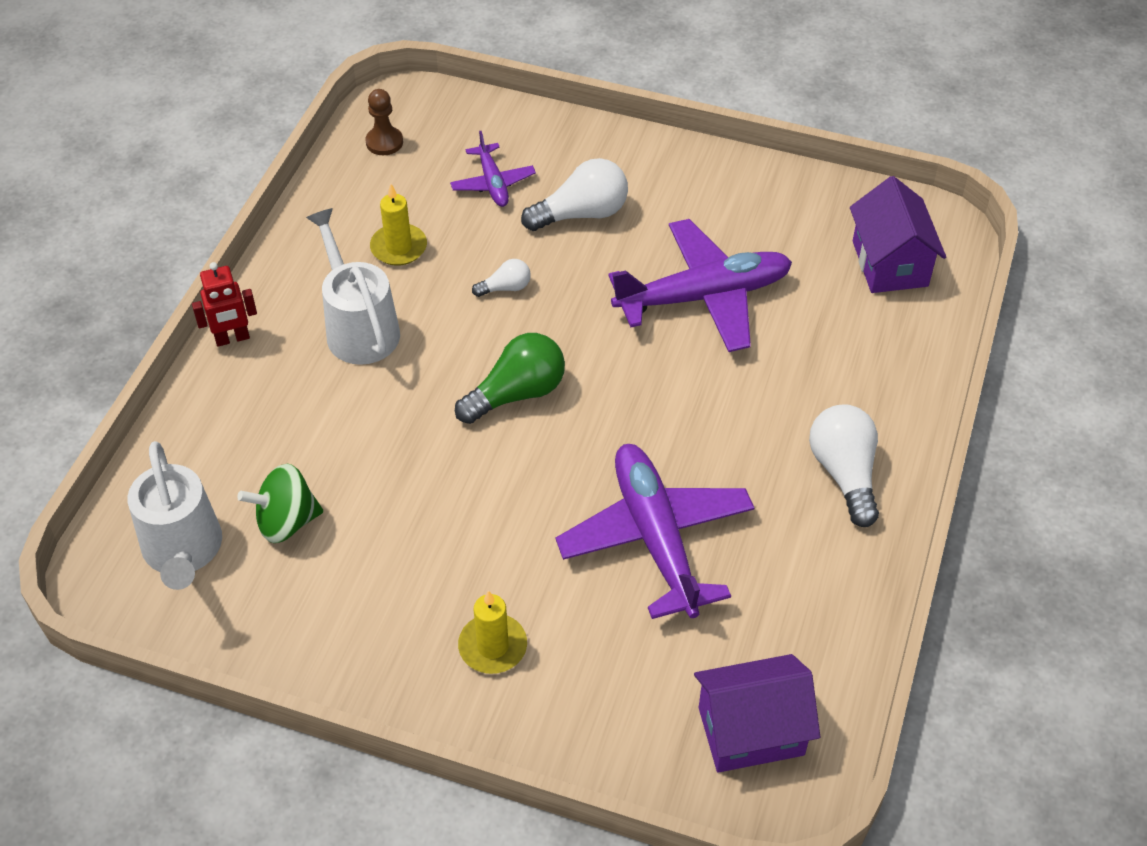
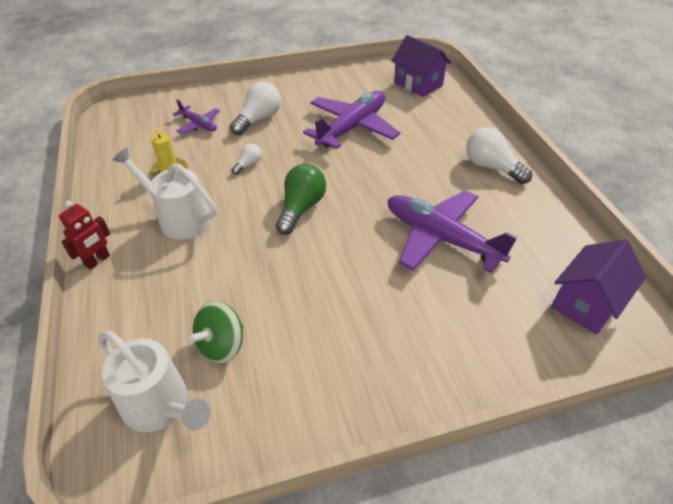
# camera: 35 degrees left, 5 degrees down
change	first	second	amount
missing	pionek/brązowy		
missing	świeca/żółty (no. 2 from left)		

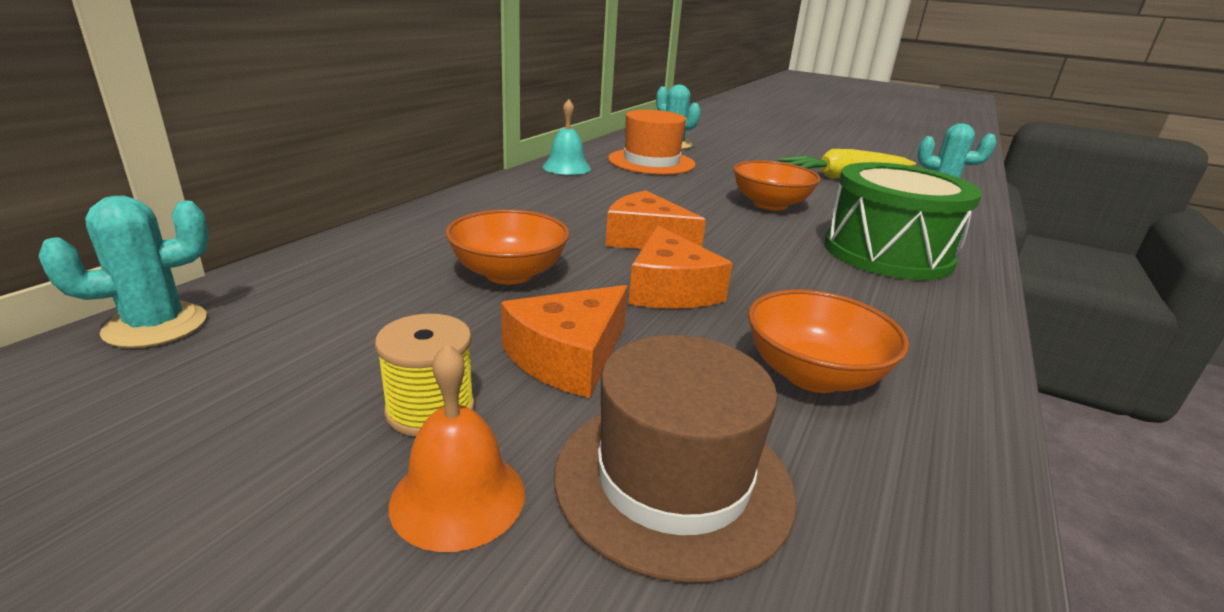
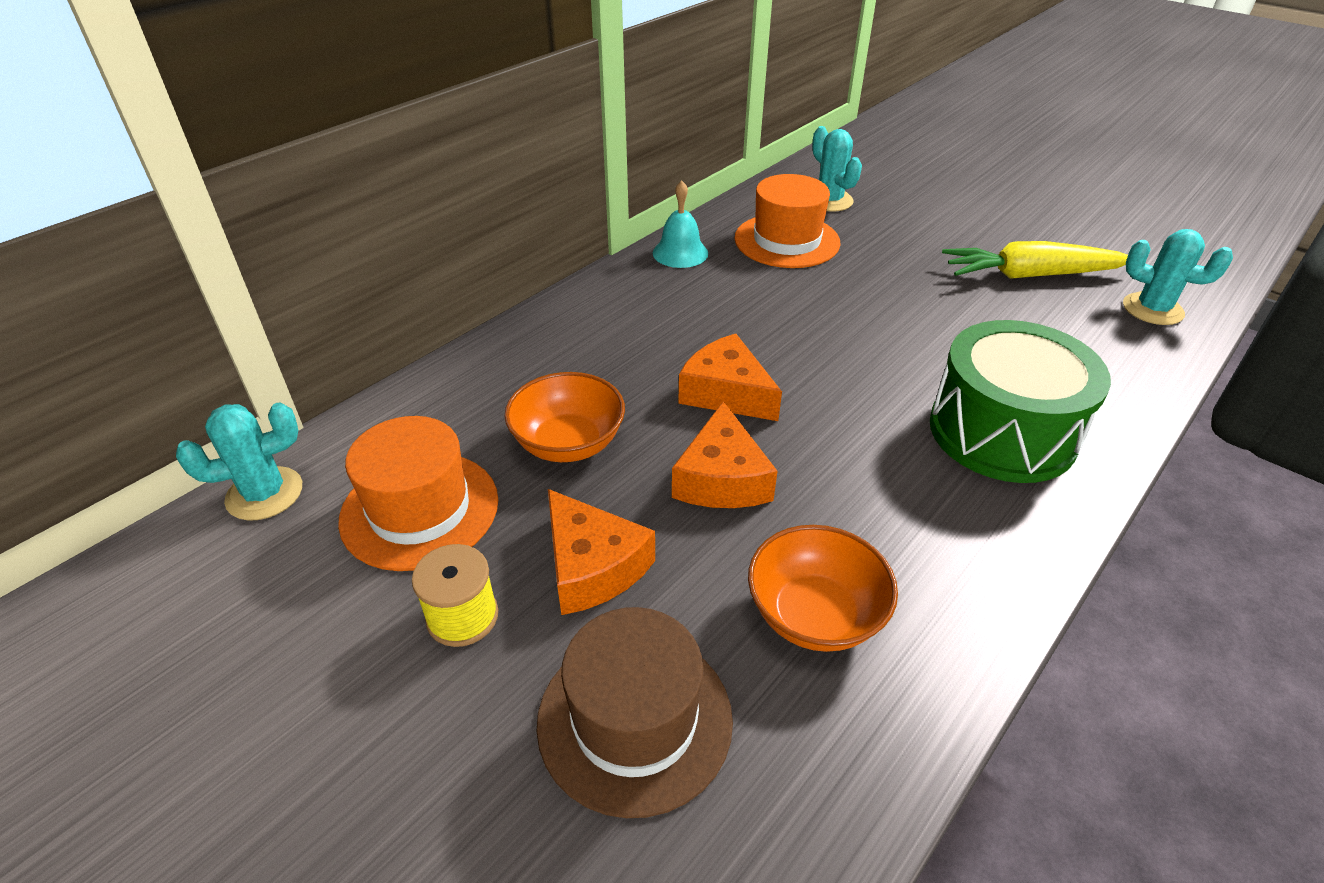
# camera: 15 degrees right, 15 degrees up
change	first	second	amount
appeared		kapelusz/pomarańczowy (no. 1 from left)	
spun	ser/pomarańczowy (no. 1 from left)		90 degrees counterclockwise
missing	dzwonek/pomarańczowy		
missing	miska/pomarańczowy (no. 2 from left)		

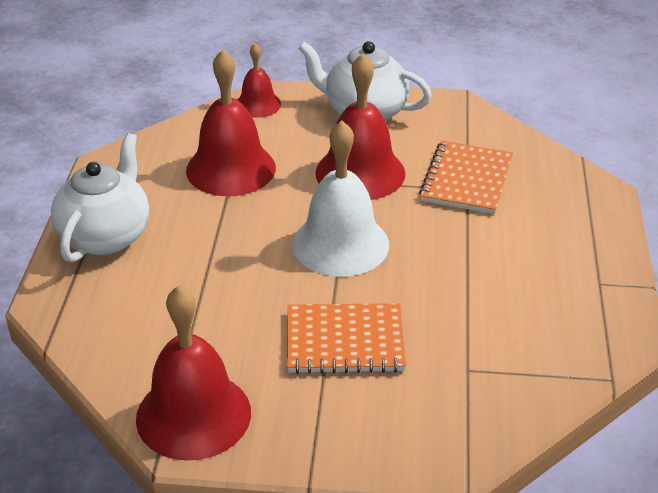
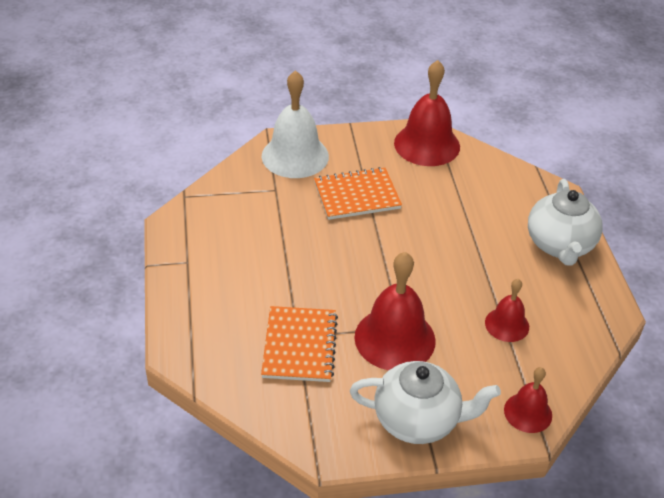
# camera: 165 degrees right, 5 degrees up
change	first	second	amount
relocated	dzwonek/biały		
size	dzwonek/czerwony (no. 2 from left in the first image)	dzwonek/czerwony (no. 3 from left)	x0.56

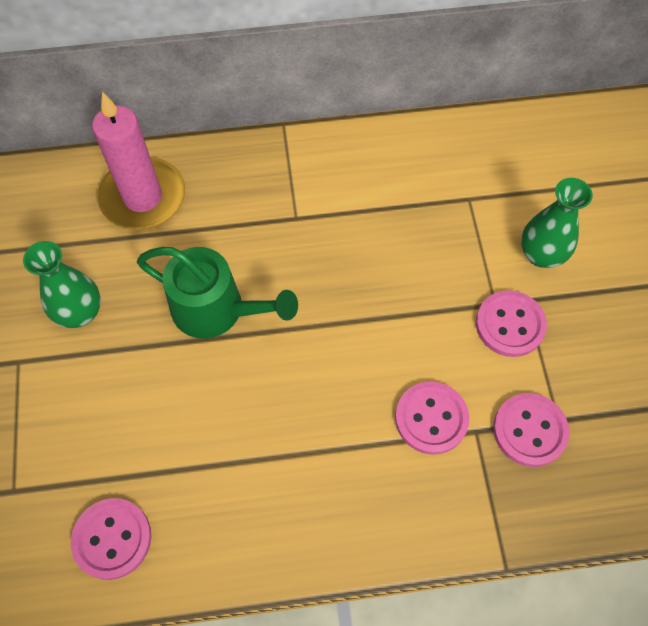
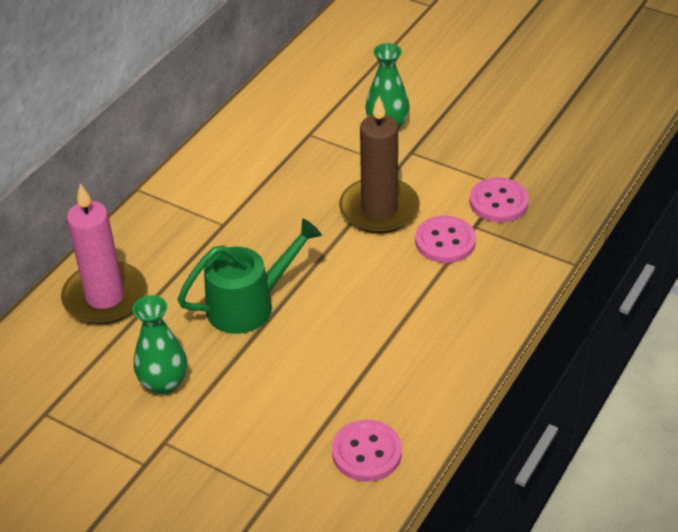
# camera: 50 degrees left, 20 degrees down
change	first	second	amount
appeared		świeca/brązowy	
missing	guzik/różowy (no. 3 from left)		

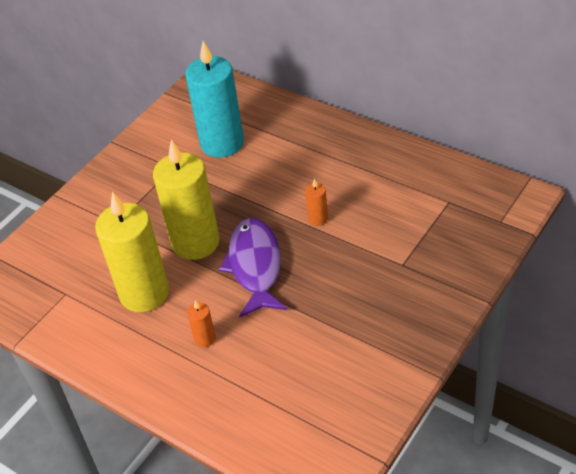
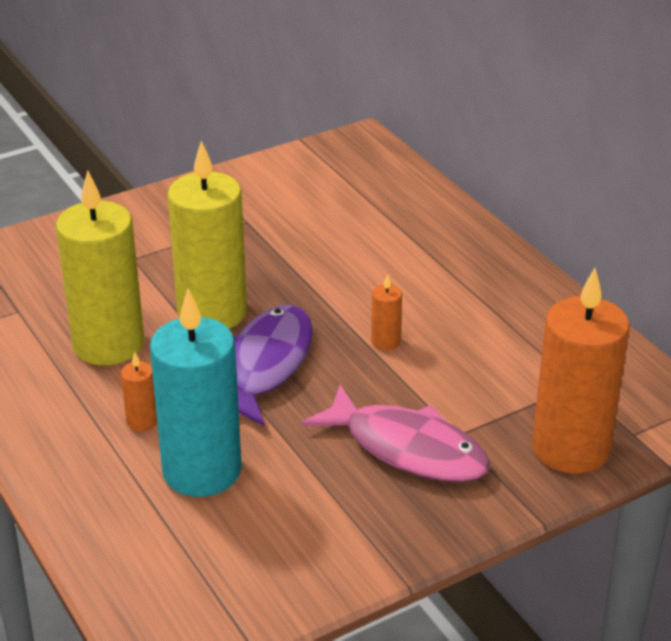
# camera: 20 degrees right, 10 degrees down
change	first	second	amount
relocated	świeca/turkusowy		
appeared		ryba/różowy	
appeared		świeca/pomarańczowy (no. 3 from left)	

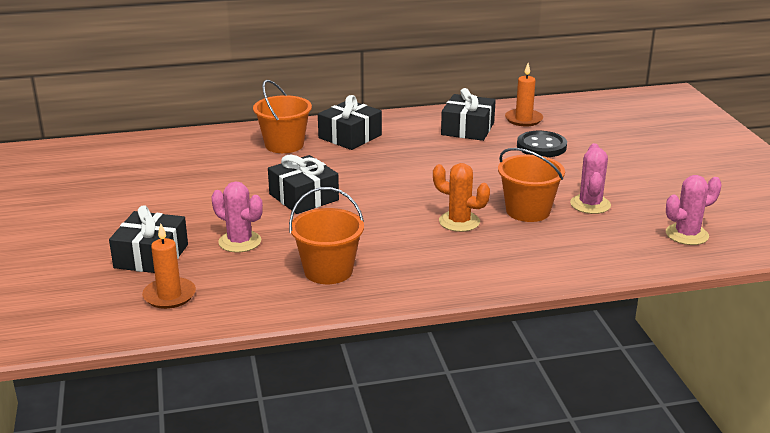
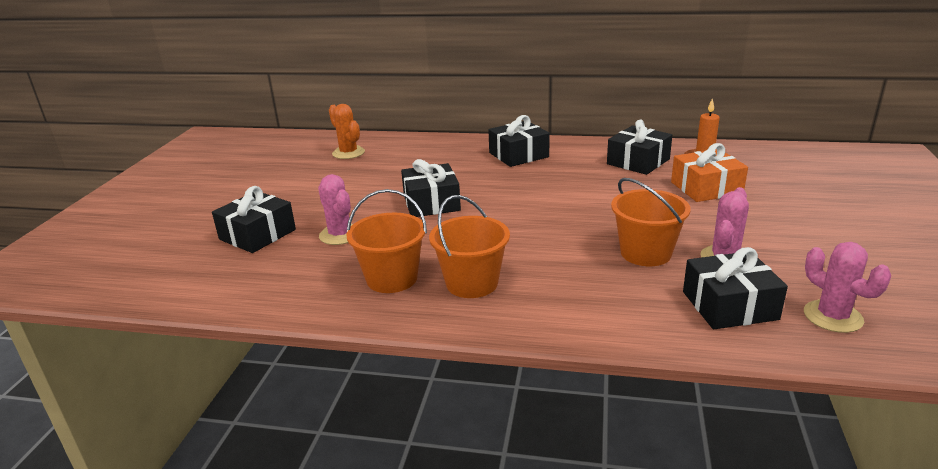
# camera: 25 degrees right, 0 degrees up
change	first	second	amount
relocated	kaktus/pomarańczowy		
relocated	wiadro/pomarańczowy (no. 1 from left in the first image)	wiadro/pomarańczowy (no. 2 from left)	
exchanged	guzik/czarny	prezent/pomarańczowy	
appeared		prezent/czarny (no. 5 from left)	
spun	kaktus/różowy (no. 3 from left)		60 degrees clockwise
missing	świeca/pomarańczowy (no. 1 from left)		

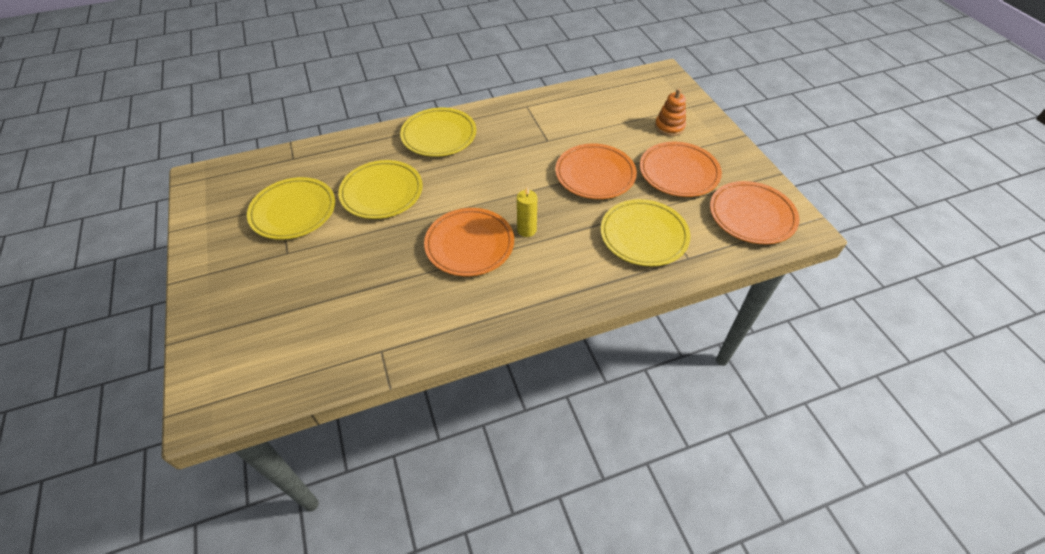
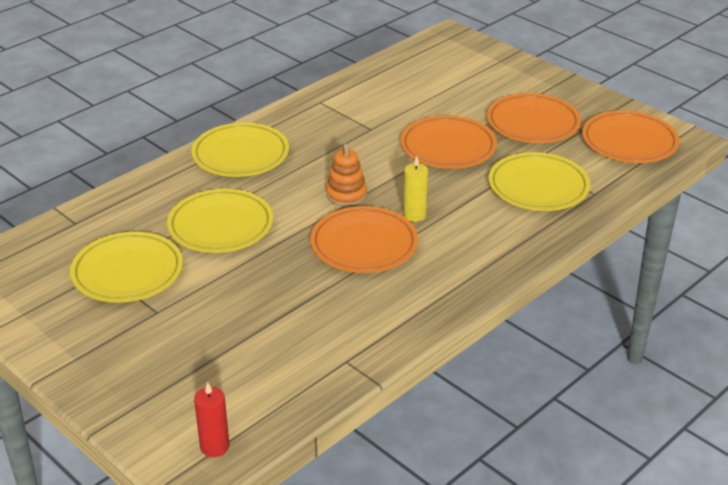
# camera: 25 degrees left, 15 degrees down
change	first	second	amount
appeared		świeca/czerwony	
relocated	zabawka nakładanka/pomarańczowy		

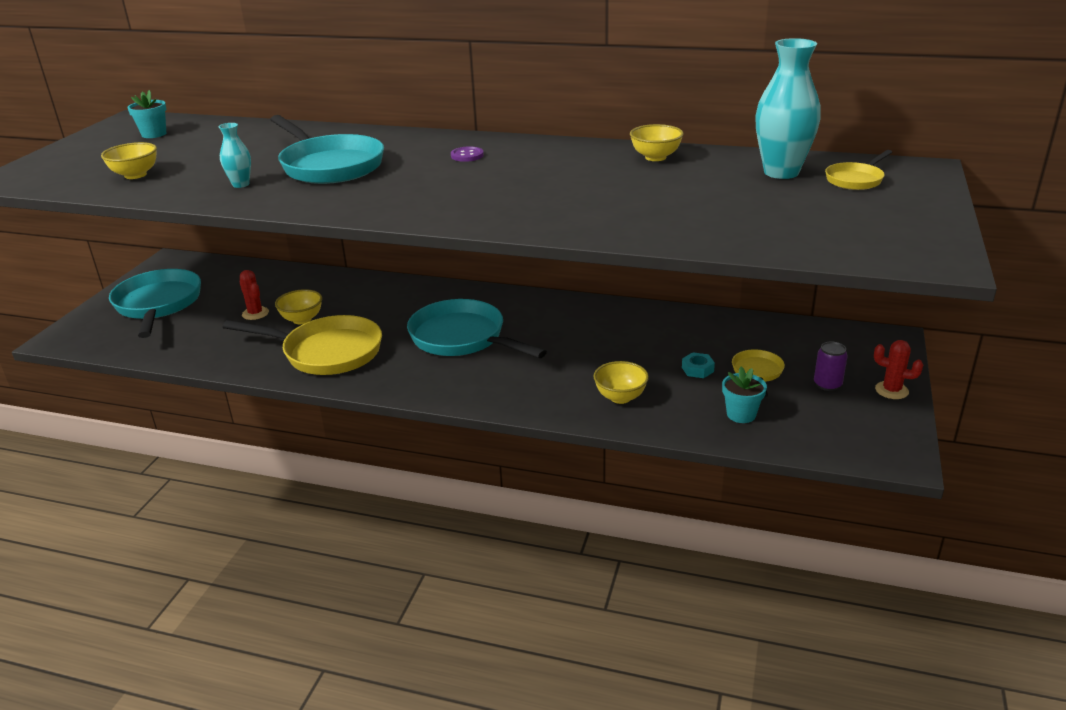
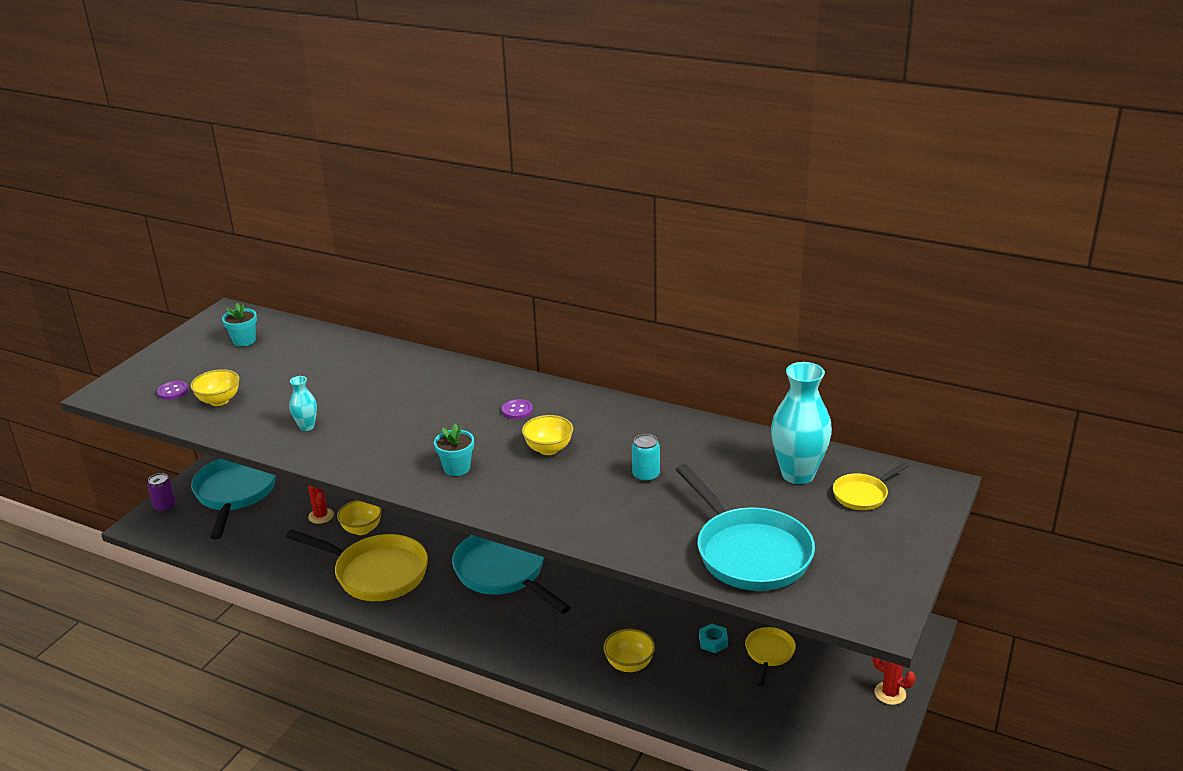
# camera: 10 degrees right, 0 degrees up
change	first	second	amount
relocated	puszka/fioletowy		
appeared		guzik/fioletowy (no. 1 from left)	
relocated	doniczka/turkusowy (no. 2 from left)		
relocated	miska/żółty (no. 4 from left in the first image)	miska/żółty (no. 3 from left)	
appeared		puszka/turkusowy	
relocated	patelnia/turkusowy (no. 2 from left in the first image)	patelnia/turkusowy (no. 3 from left)	

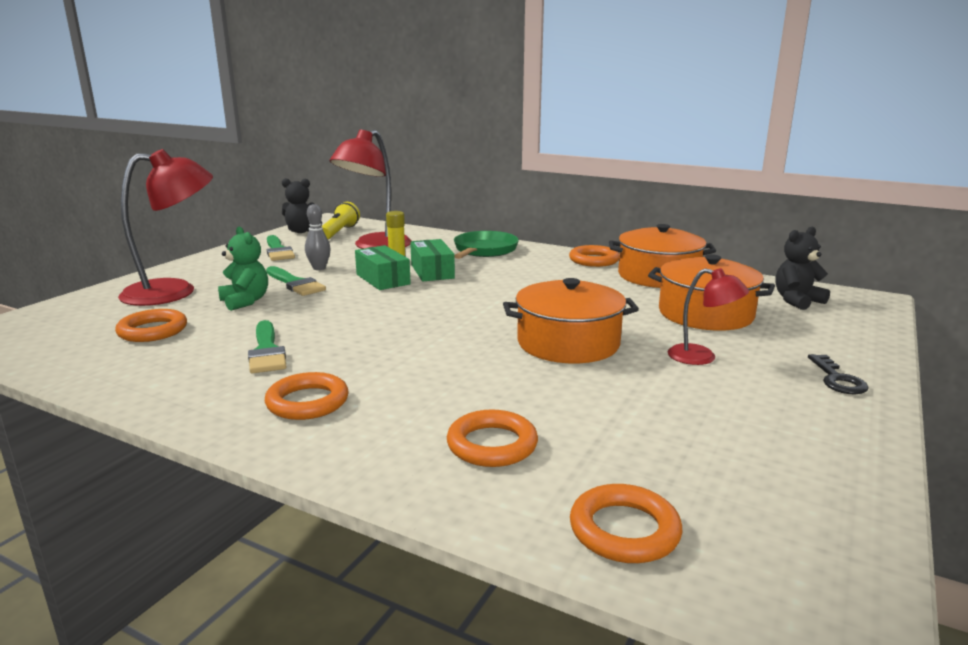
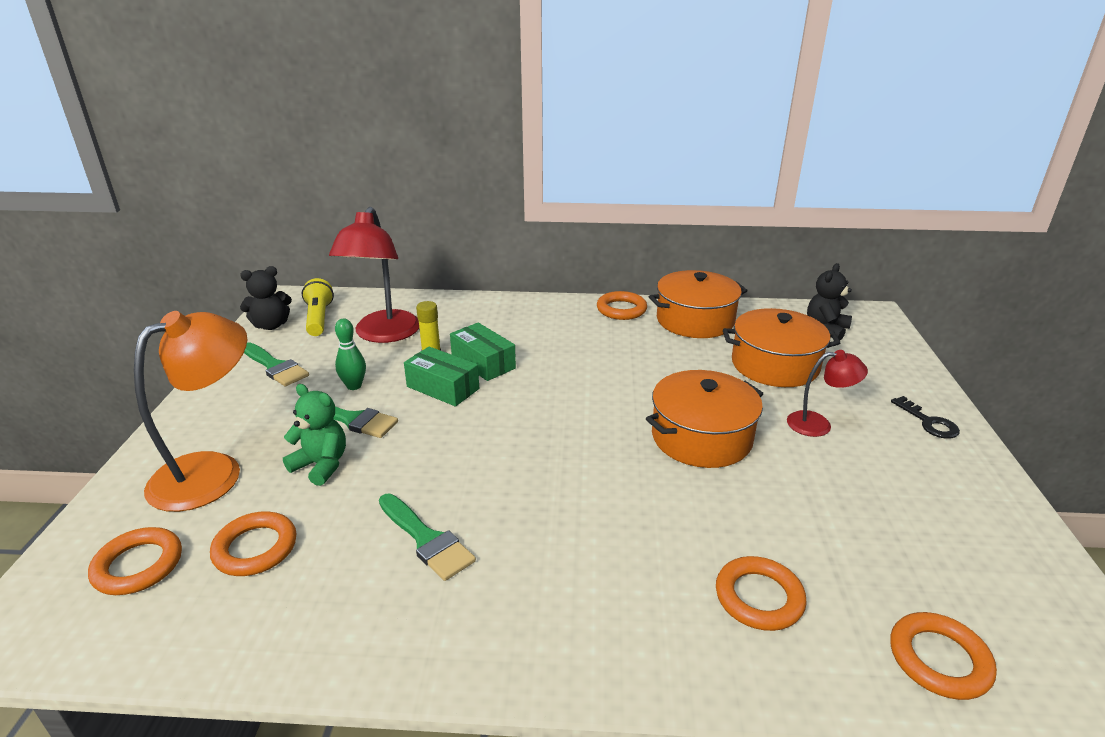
# camera: 25 degrees left, 10 degrees up
change	first	second	amount
relocated	pierścień/pomarańczowy (no. 2 from left in the first image)	pierścień/pomarańczowy (no. 1 from left)	
colour	lampka/czerwony (no. 1 from left)	lampka/pomarańczowy	
colour	kręgiel/szary	kręgiel/zielony	
missing	patelnia/zielony		

